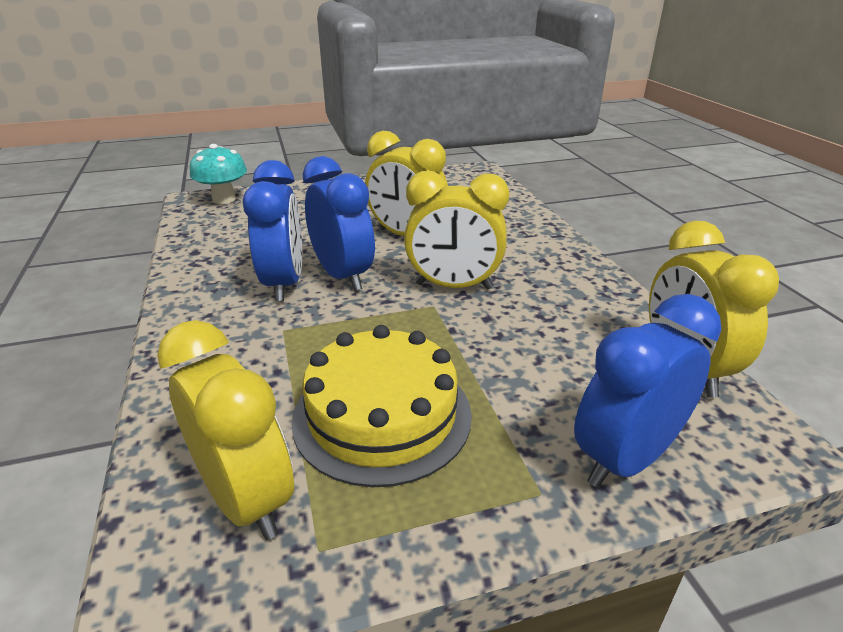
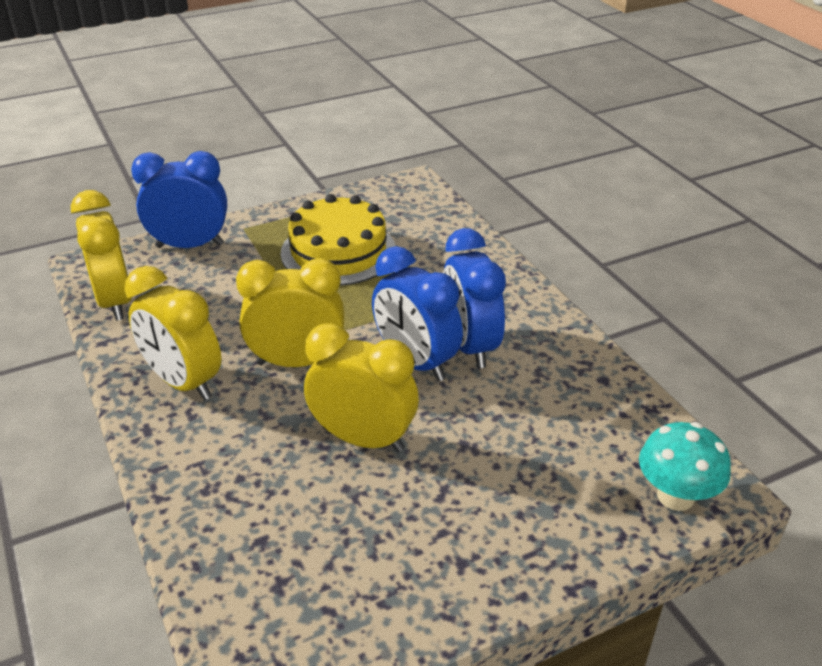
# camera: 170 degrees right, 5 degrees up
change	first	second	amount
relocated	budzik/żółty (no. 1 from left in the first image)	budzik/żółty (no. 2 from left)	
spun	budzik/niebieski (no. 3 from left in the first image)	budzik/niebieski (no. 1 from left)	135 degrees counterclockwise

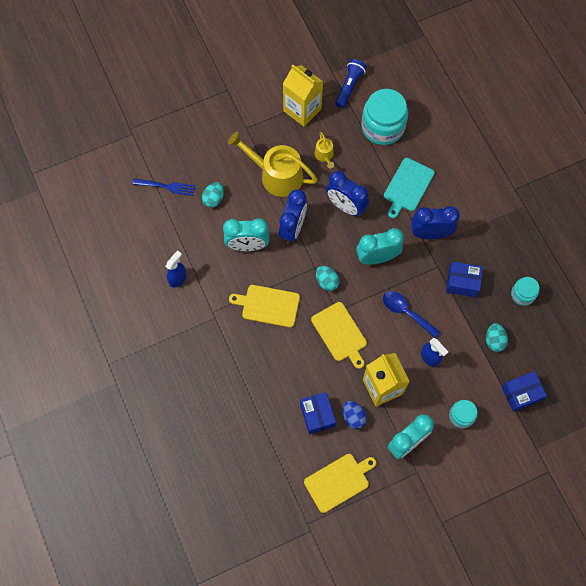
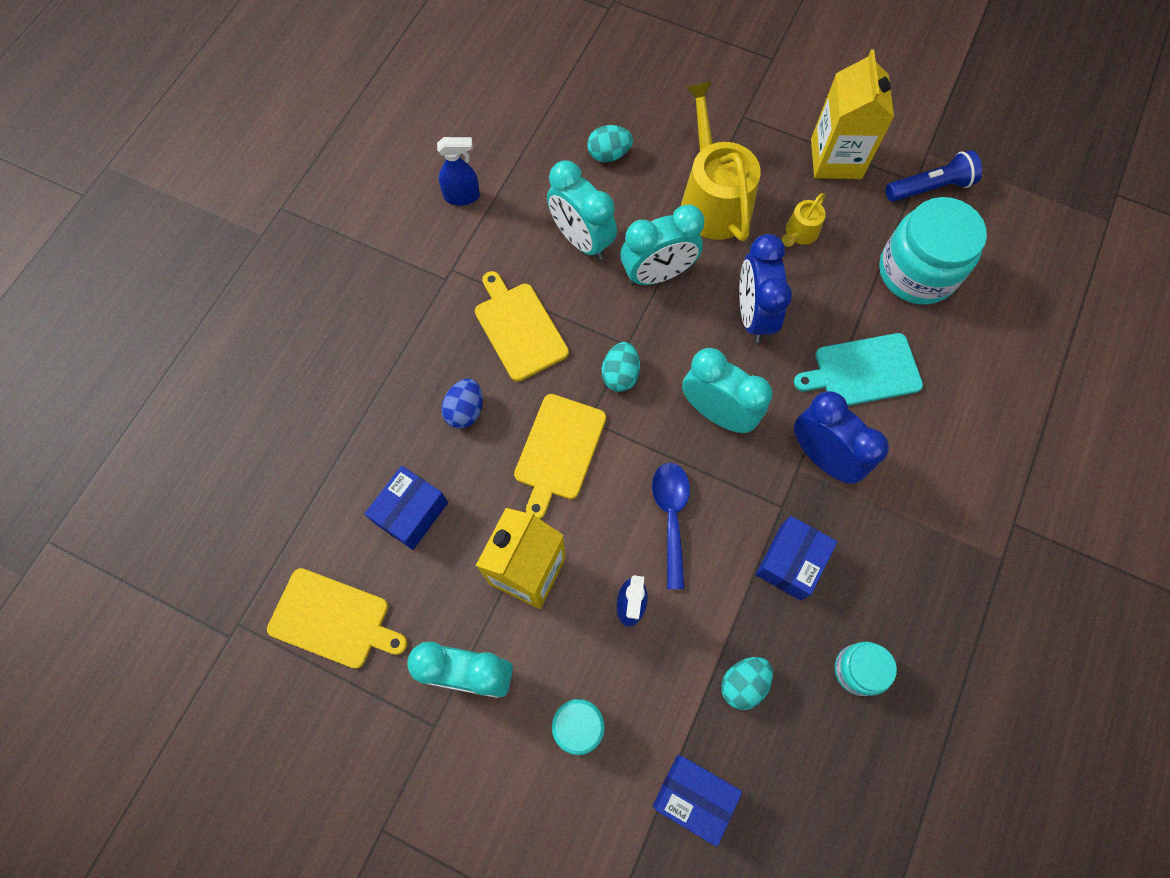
# camera: 50 degrees right, 0 degrees up
change	first	second	amount
relocated	jajko/niebieski		
colour	budzik/niebieski (no. 1 from left)	budzik/turkusowy (no. 3 from left)	
spun	pudełko/niebieski (no. 2 from left in the first image)	pudełko/niebieski (no. 3 from left)	60 degrees clockwise
missing	widelec/niebieski		

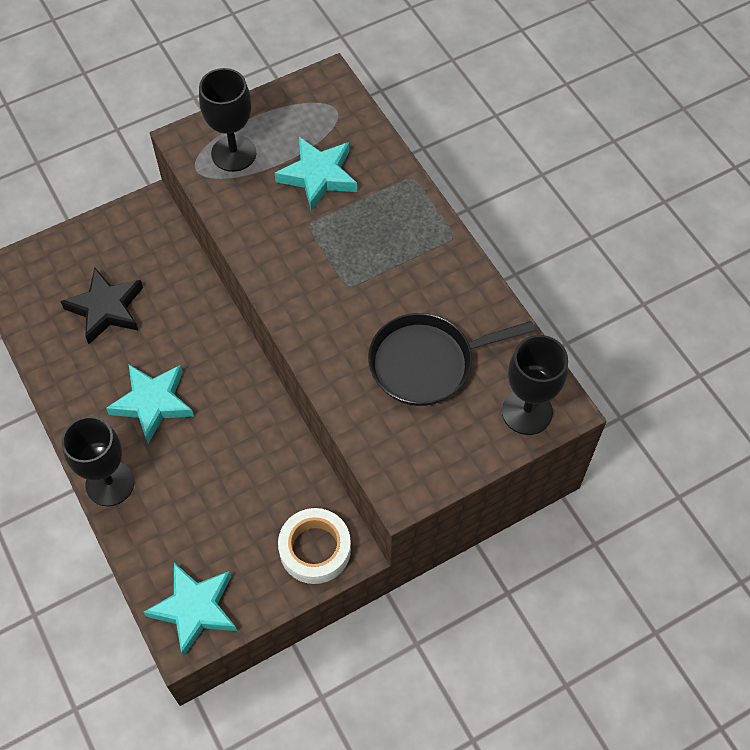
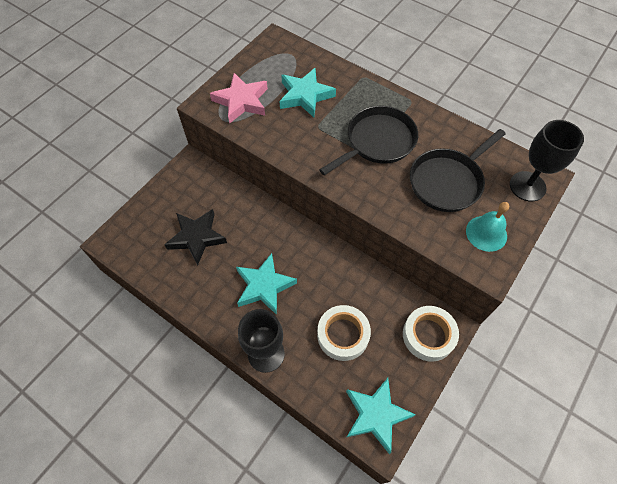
# camera: 25 degrees left, 0 degrees up
change	first	second	amount
exchanged	kielich/czarny (no. 2 from left)	gwiazda/różowy	
appeared		taśma klejąca/biały (no. 1 from left)	
appeared		patelnia/czarny (no. 1 from left)	
appeared		dzwonek/turkusowy	

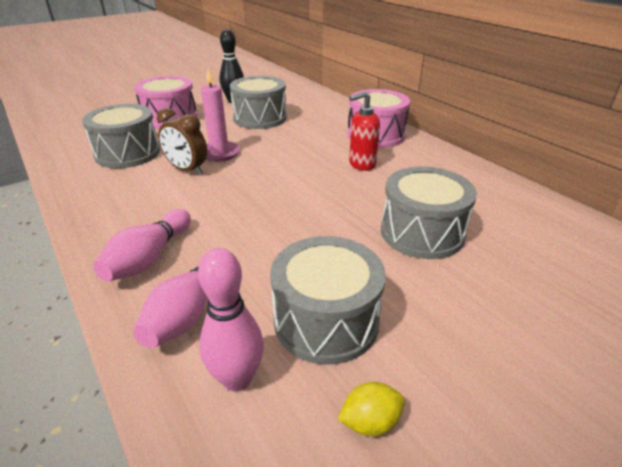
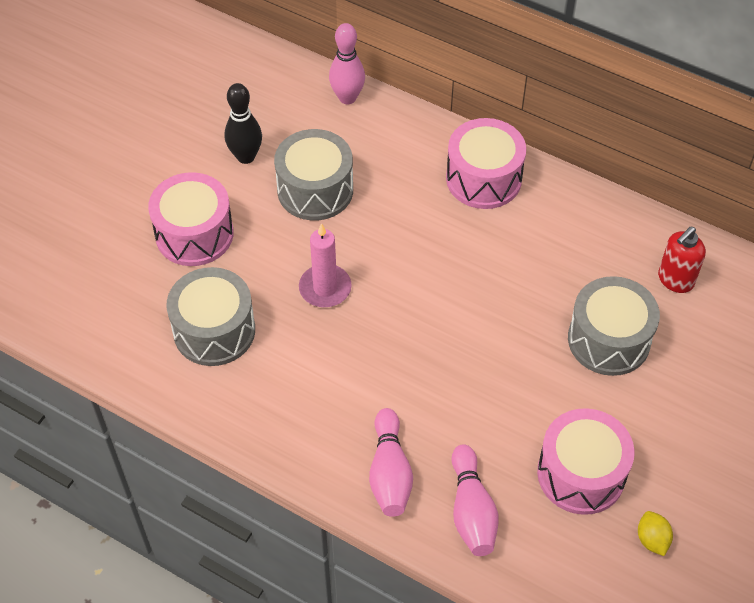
# camera: 25 degrees left, 20 degrees up
change	first	second	amount
relocated	kręgiel/różowy (no. 3 from left in the first image)	kręgiel/różowy (no. 1 from left)	
colour	bęben/szary (no. 3 from left)	bęben/różowy (no. 3 from left)	
spun	cytryna/żółty		60 degrees counterclockwise
relocated	dozownik mydła/czerwony		
missing	budzik/brązowy		

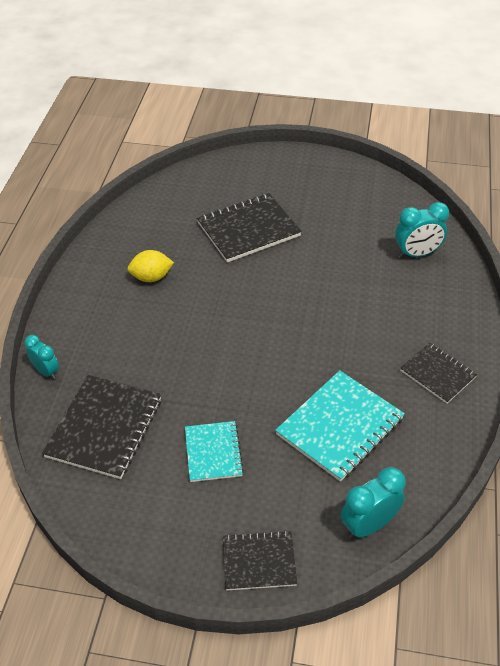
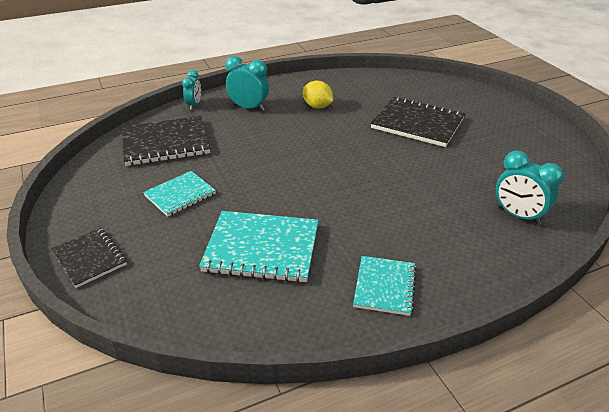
# camera: 55 degrees right, 10 degrees down
change	first	second	amount
relocated	budzik/turkusowy (no. 2 from left)		
colour	zeszyt/czarny (no. 4 from left)	zeszyt/turkusowy (no. 3 from left)	

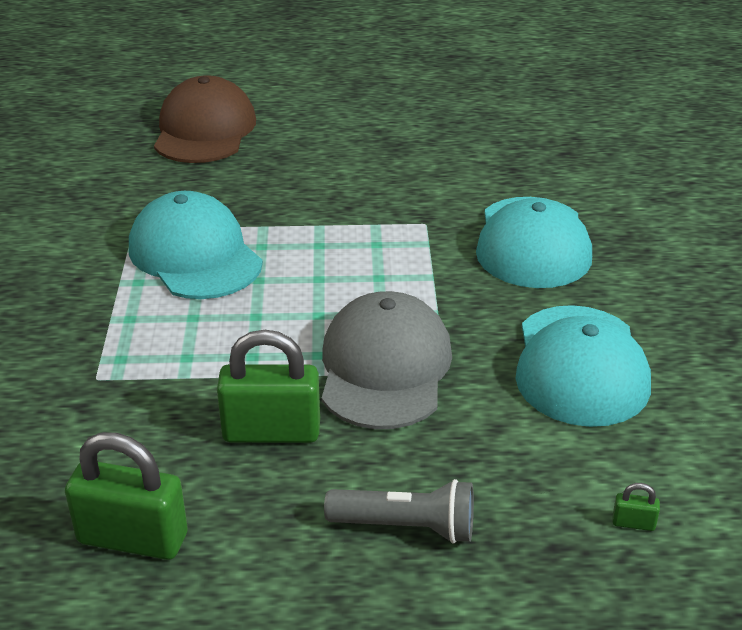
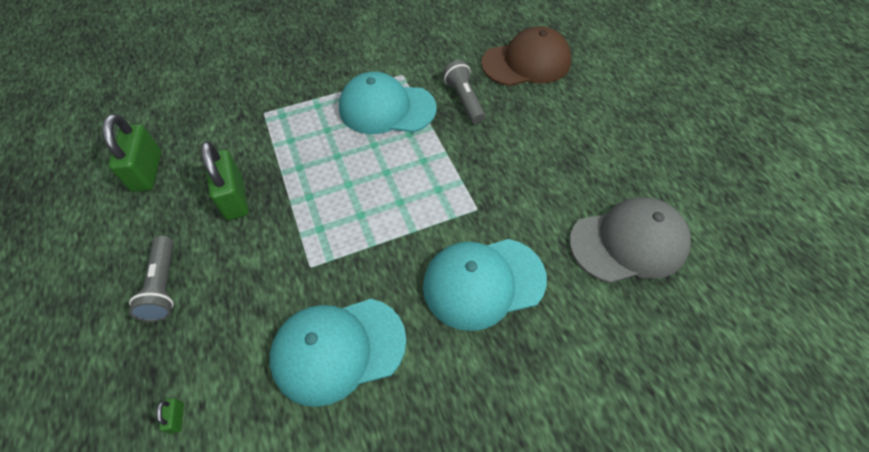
# camera: 70 degrees right, 20 degrees up
change	first	second	amount
spun	czapka/turkusowy (no. 1 from left in the first image)	czapka/turkusowy (no. 2 from left)	120 degrees counterclockwise
appeared		latarka/szary (no. 2 from left)	
relocated	czapka/szary		

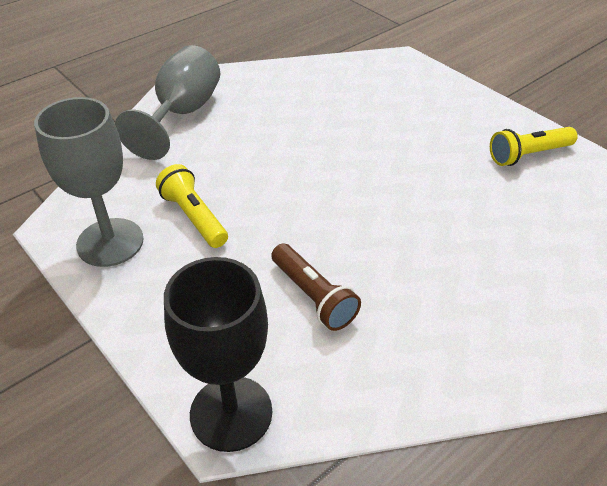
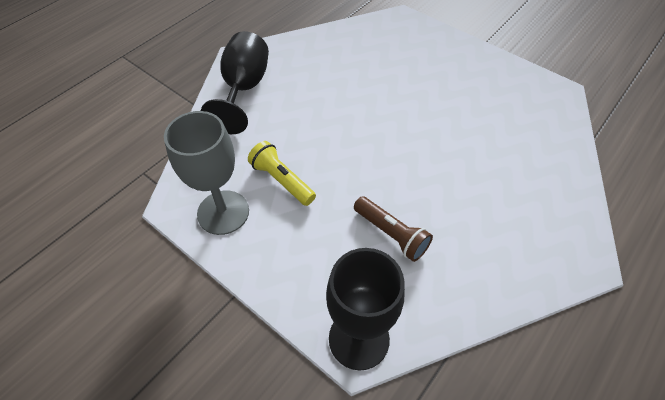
# camera: 10 degrees left, 10 degrees up
change	first	second	amount
colour	kielich/szary (no. 2 from left)	kielich/czarny (no. 1 from left)	
missing	latarka/żółty (no. 2 from left)		

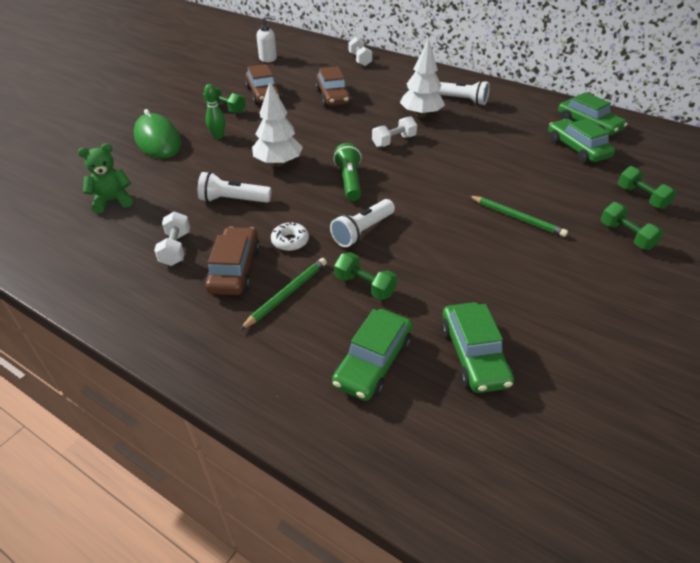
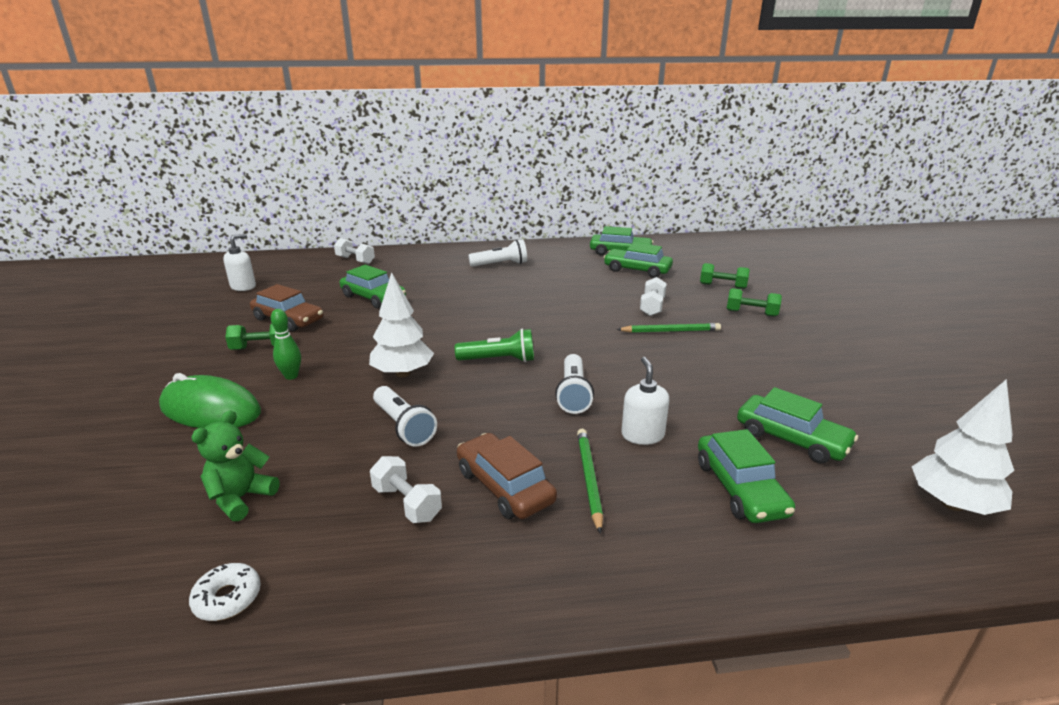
# camera: 40 degrees left, 15 degrees down
change	first	second	amount
relocated	donut/biały		
colour	samochód/brązowy (no. 3 from left)	samochód/zielony (no. 1 from left)	
spun	latarka/biały (no. 1 from left)		90 degrees counterclockwise
spun	latarka/zielony		135 degrees clockwise
exchanged	hantel/zielony (no. 2 from left)	dozownik mydła/biały (no. 2 from left)	
relocated	hantel/biały (no. 3 from left)		
relocated	drzewko/biały (no. 2 from left)		

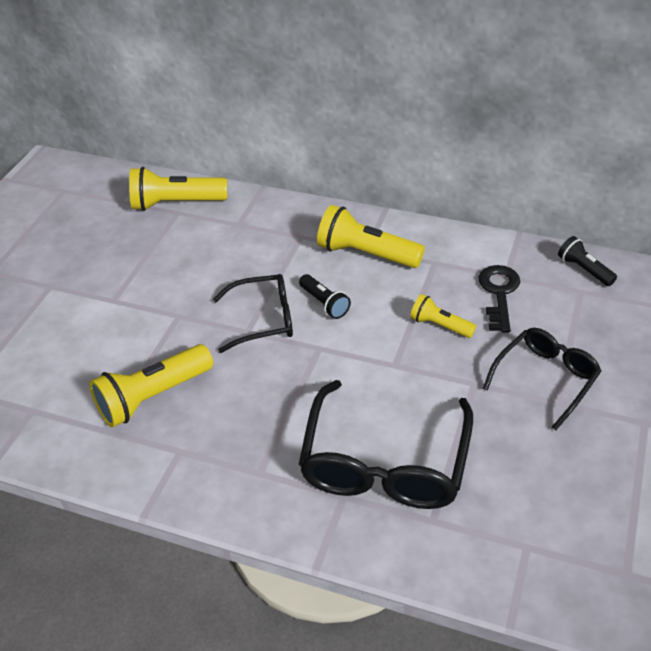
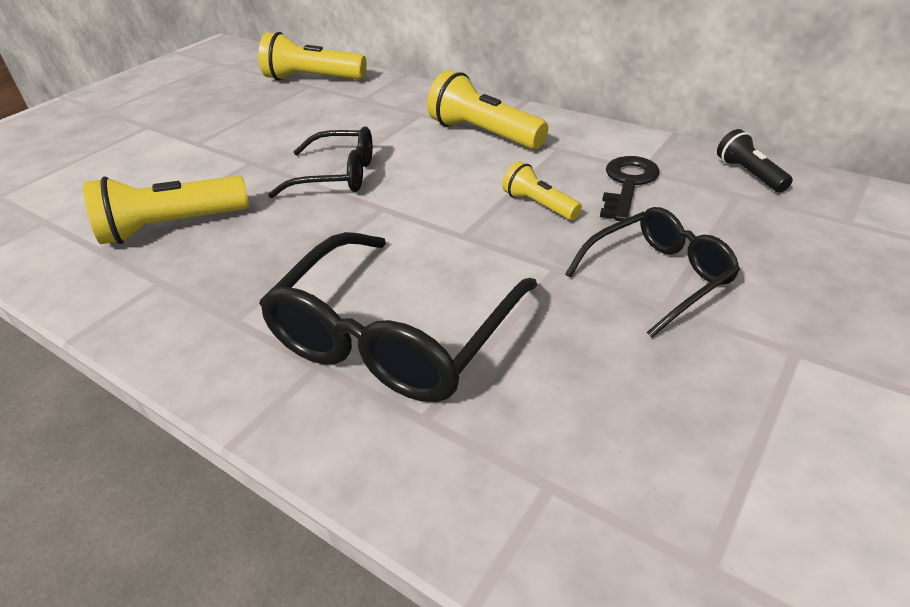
# camera: 15 degrees right, 5 degrees down
change	first	second	amount
missing	latarka/czarny (no. 1 from left)		

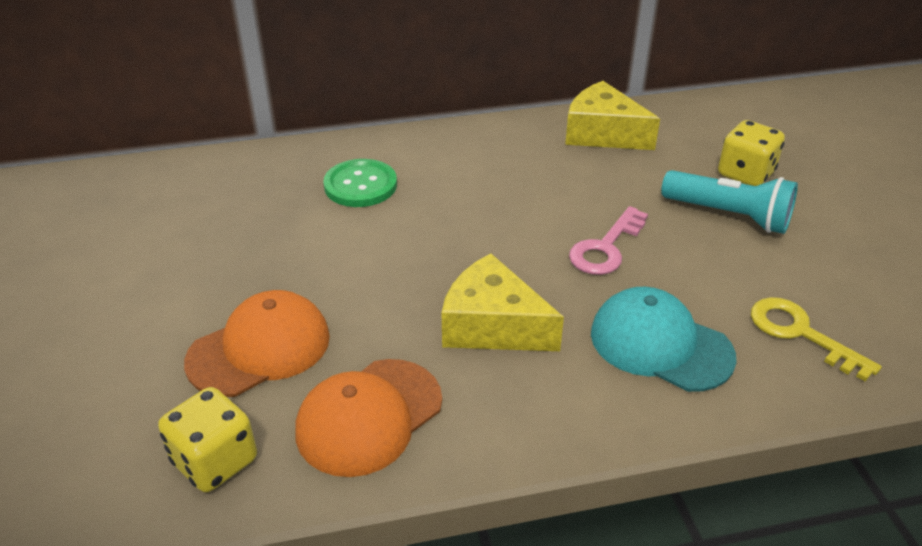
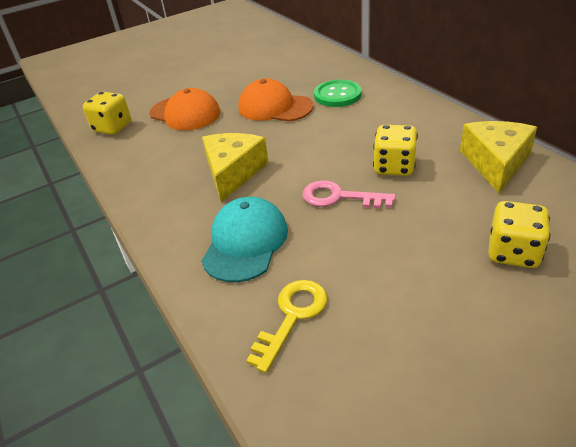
# camera: 75 degrees right, 0 degrees up
change	first	second	amount
relocated	czapka/pomarańczowy (no. 2 from left)		
appeared		kostka do gry/żółty (no. 2 from left)	
missing	latarka/turkusowy		

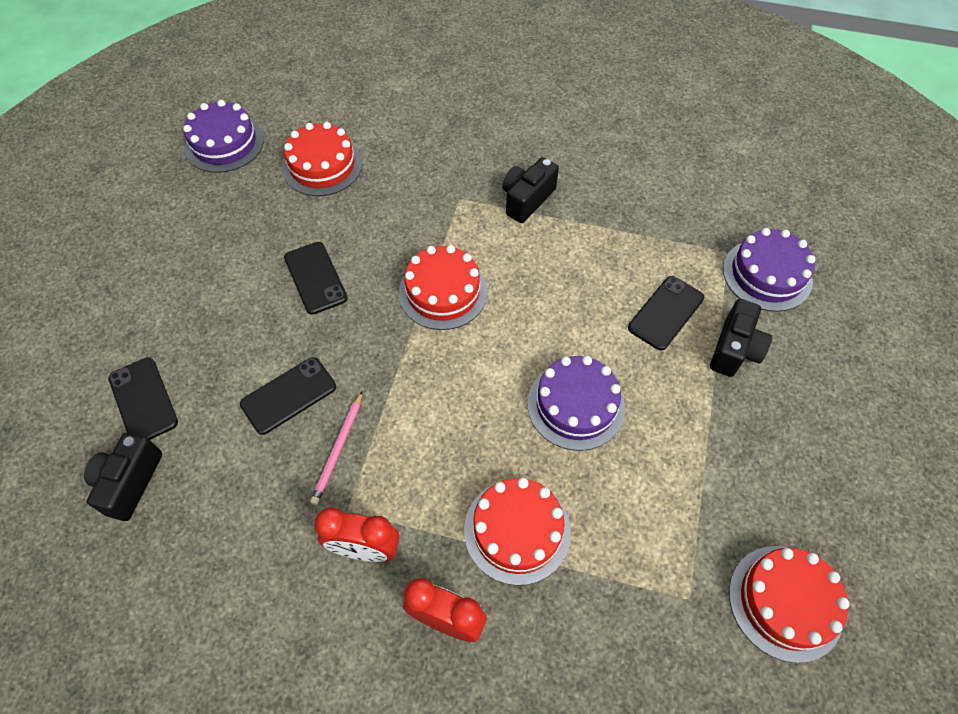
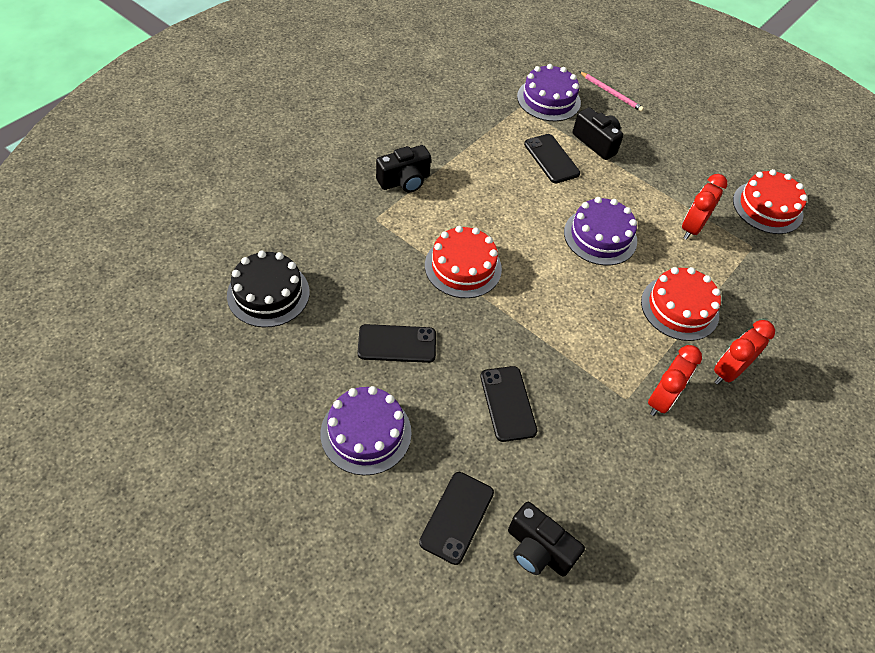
# camera: 70 degrees left, 5 degrees down
change	first	second	amount
colour	tort/czerwony (no. 1 from left)	tort/czarny	
relocated	tort/fioletowy (no. 1 from left)		
spun	aparat fotograficzny/czarny (no. 2 from left in the first image)	aparat fotograficzny/czarny (no. 1 from left)	90 degrees counterclockwise
spun	telefon/czarny (no. 1 from left in the first image)	telefon/czarny (no. 2 from left)	60 degrees counterclockwise
relocated	ołówek/różowy		
appeared		budzik/czerwony (no. 2 from left)	

